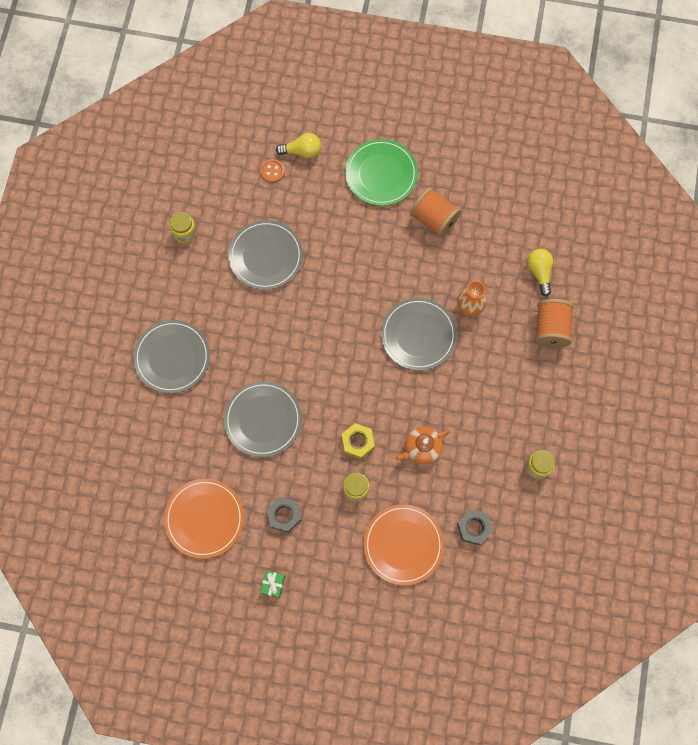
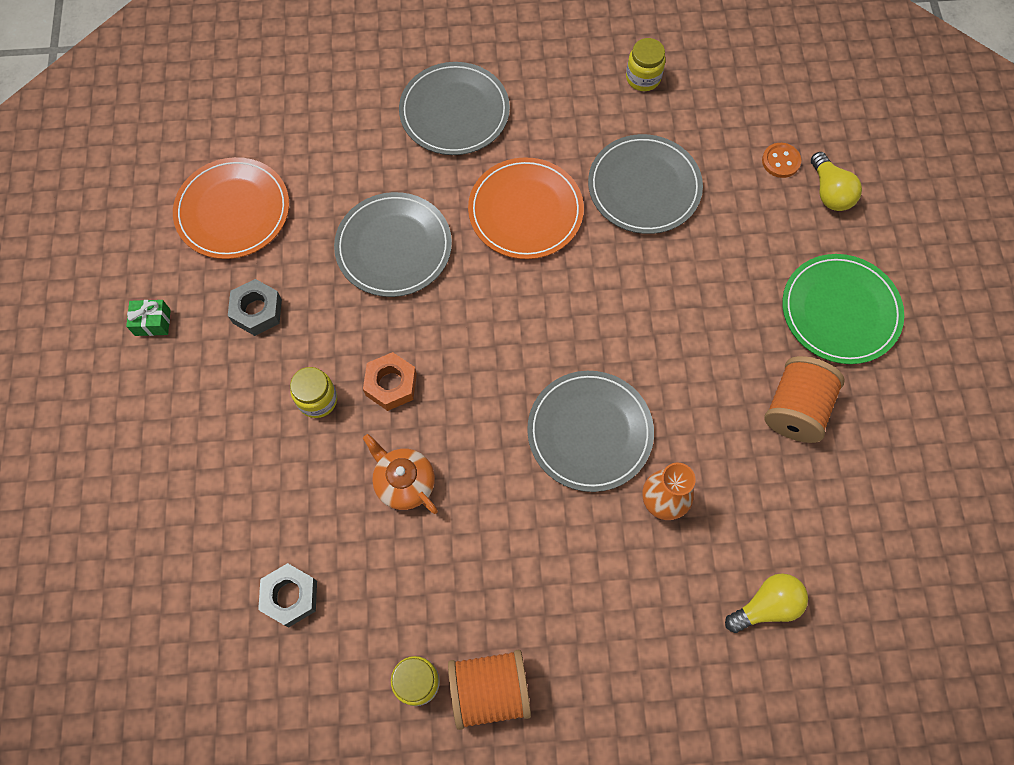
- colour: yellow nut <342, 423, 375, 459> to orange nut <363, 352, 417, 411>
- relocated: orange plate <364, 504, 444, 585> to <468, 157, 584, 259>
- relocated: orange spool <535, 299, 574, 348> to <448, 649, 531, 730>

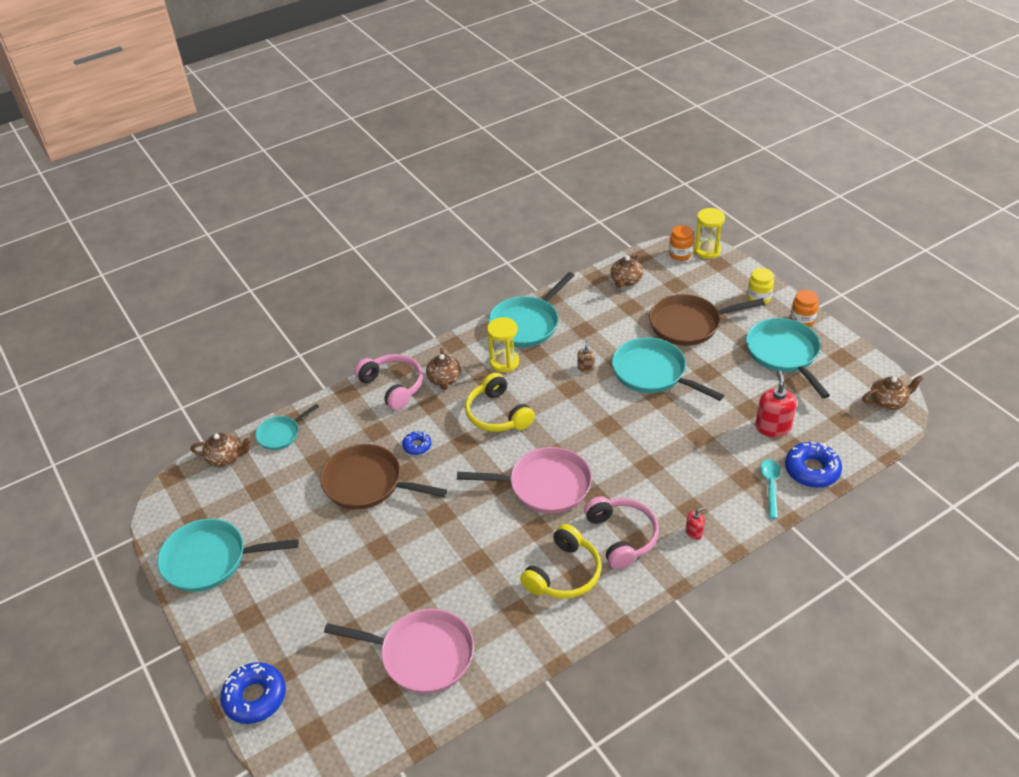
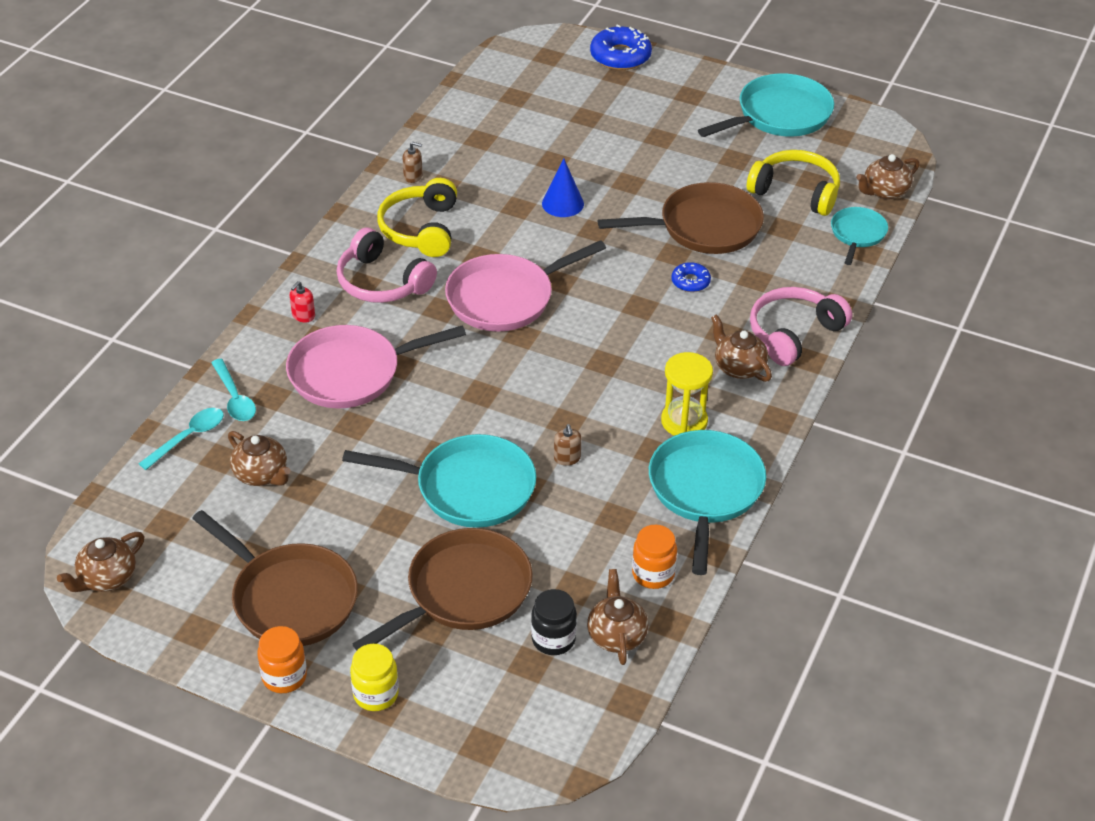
- relocated: pink pan <324, 609, 474, 694> to <286, 325, 466, 408>
- spun: pink headphones <355, 354, 423, 410> = <750, 287, 852, 366> 120 degrees clockwise
- relocated: yellow headphones <465, 373, 535, 432> to <747, 150, 840, 216>
- relocated: orange jar <669, 225, 694, 261> to <632, 525, 677, 589>
- missing: yellow hourglass <694, 208, 725, 259>
- colour: turquoise pan <746, 318, 830, 398> to brown pan <192, 510, 358, 646>
- exchanged: red soap dispenser <755, 371, 797, 437> to brown teapot <228, 431, 291, 486>
- exchanged: blue donut <785, 442, 842, 488> to turquoise spoon <138, 408, 224, 470>
- appeared: brown soap dispenser <403, 142, 423, 183>
- appeared: black jar <531, 589, 577, 655>
- appeared: blue cone <542, 158, 584, 217>

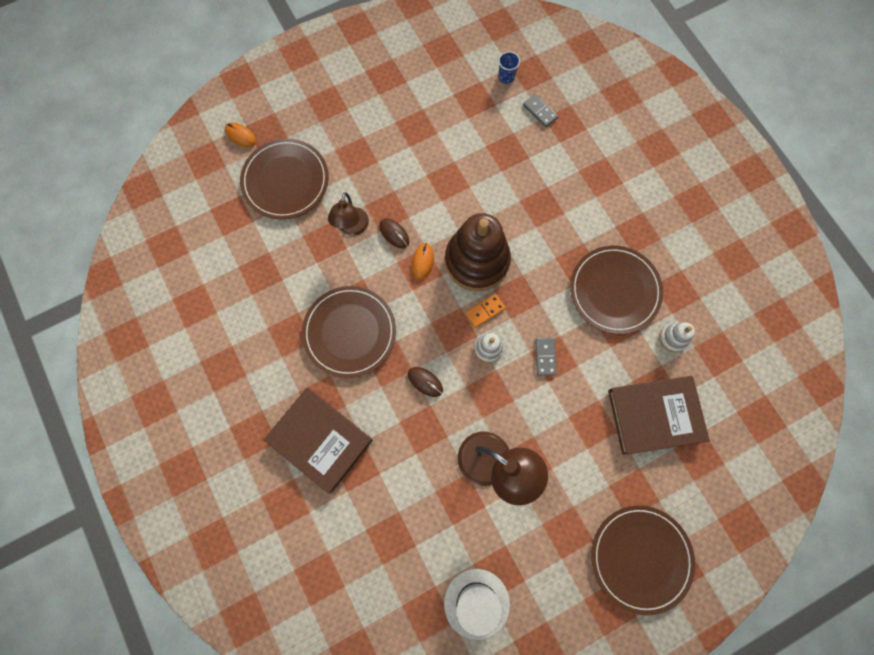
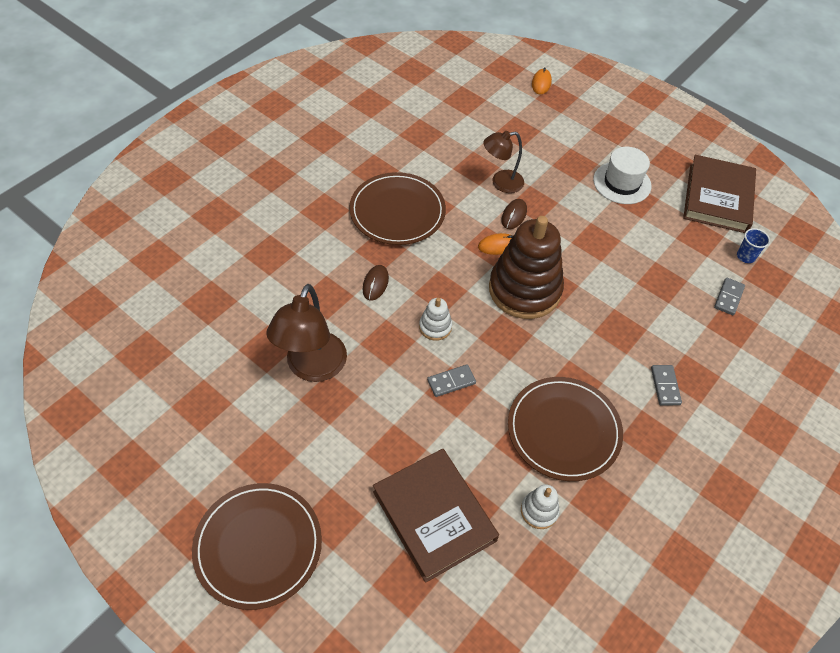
- missing: brown plate <240, 139, 329, 219>
- relocated: brown book <264, 388, 373, 494> to <683, 155, 756, 233>
- relocated: white hat <444, 569, 510, 640> to <593, 147, 651, 204>
- missing: orange domino <465, 294, 506, 328>
- appeared: grey domino <651, 365, 682, 405>

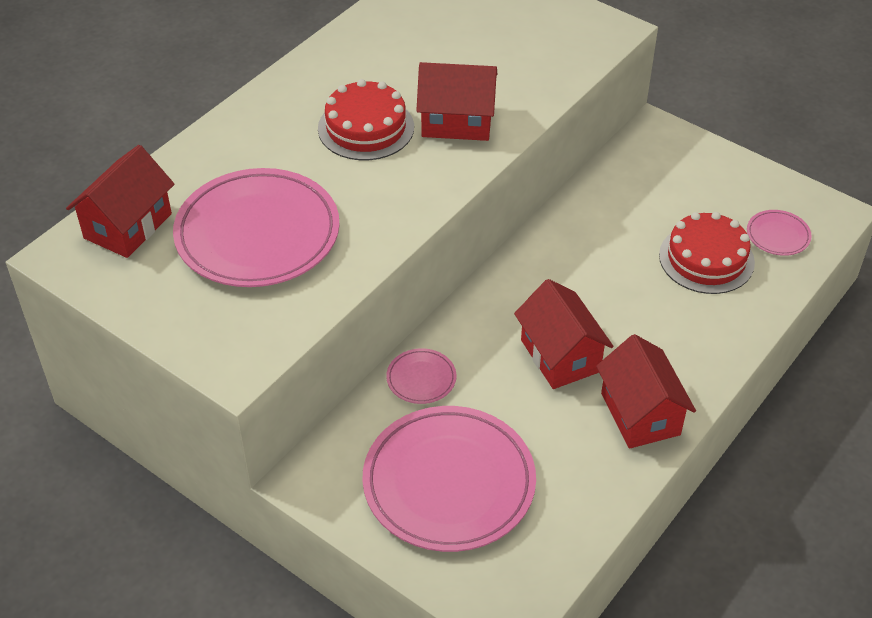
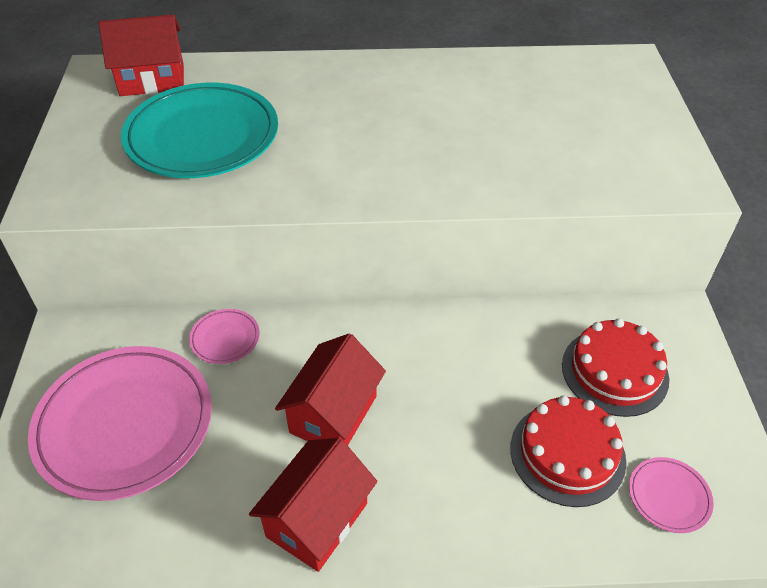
- colour: pink plate <173, 168, 340, 287> to turquoise plate <121, 83, 278, 178>
- relocated: red cake <318, 79, 414, 160> to <562, 318, 669, 417>
- missing: red house <416, 62, 498, 141>

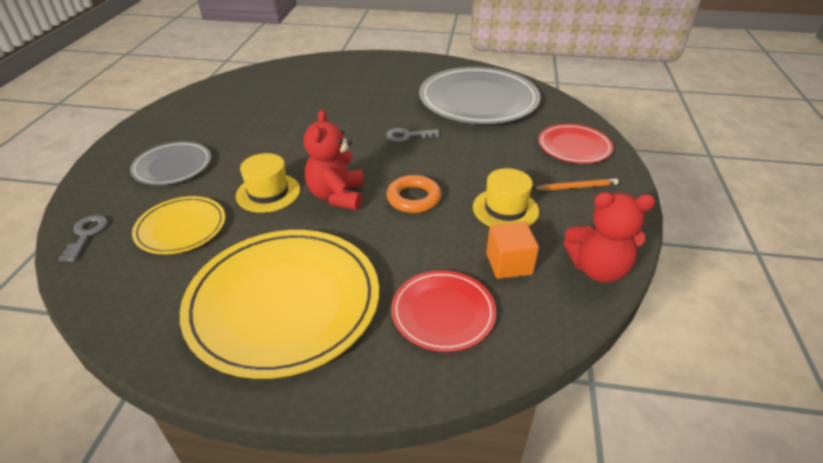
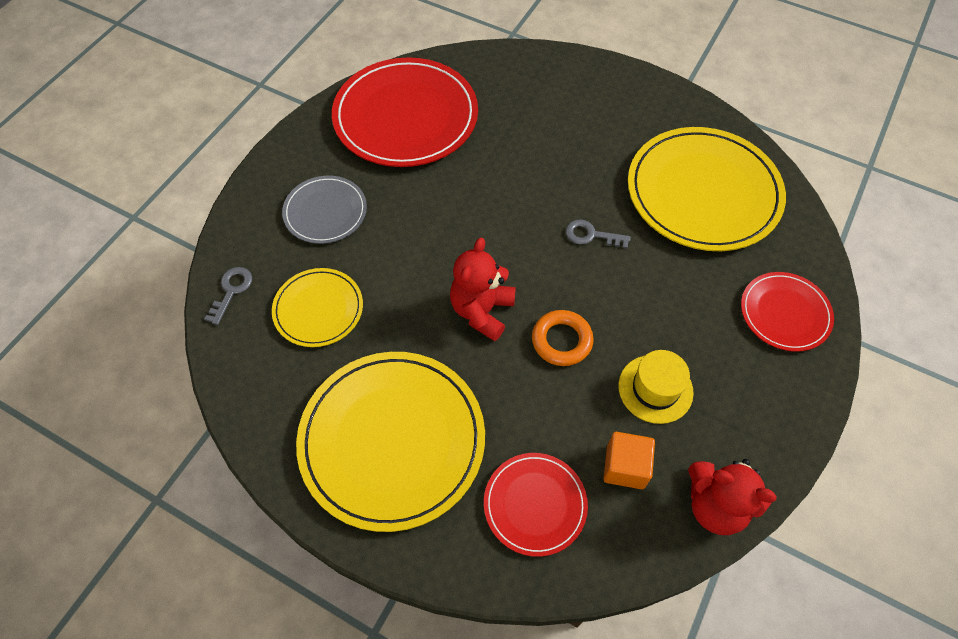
- missing: yellow hat <236, 153, 300, 213>
- colour: grey plate <419, 67, 541, 124> to yellow plate <628, 127, 786, 251>
- missing: orange pencil <532, 178, 619, 191>
- appeared: red plate <332, 57, 478, 167>

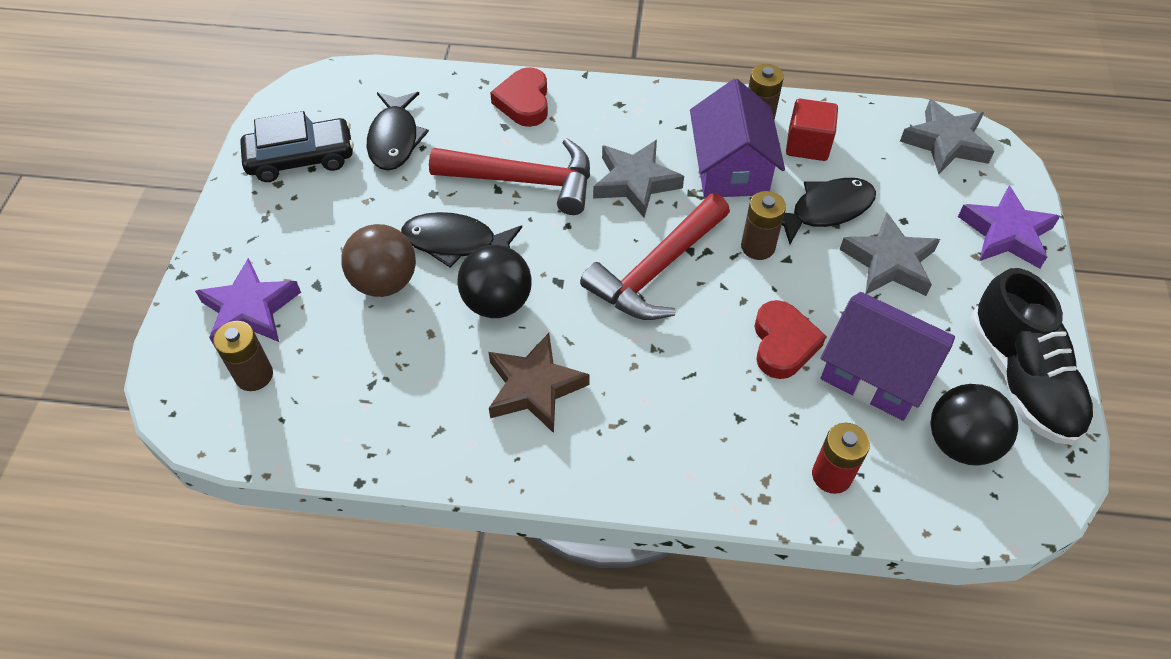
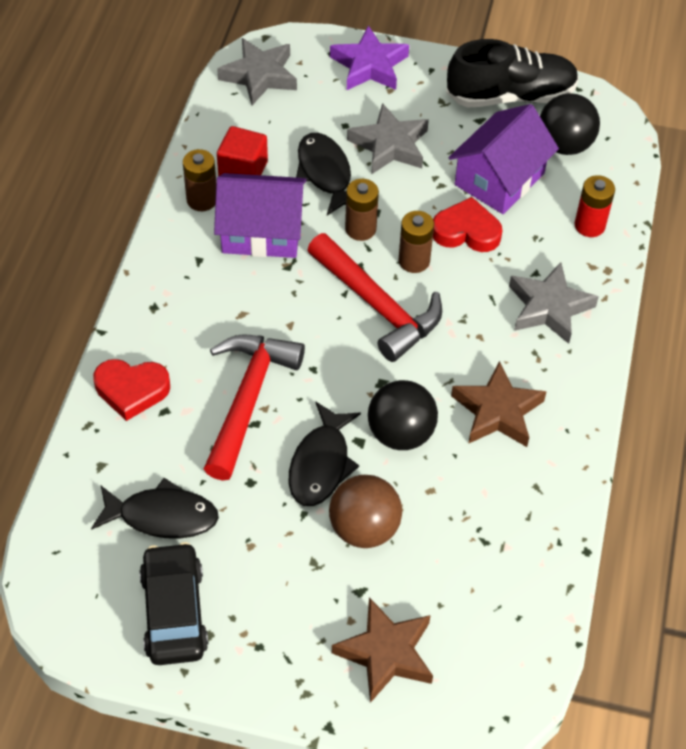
- colour: purple star <195, 258, 301, 349> to brown star <332, 597, 433, 703>
- relocated: brown battery <213, 321, 273, 391> to <398, 211, 434, 273>
- relocated: grey star <593, 140, 684, 218> to <509, 262, 599, 344>

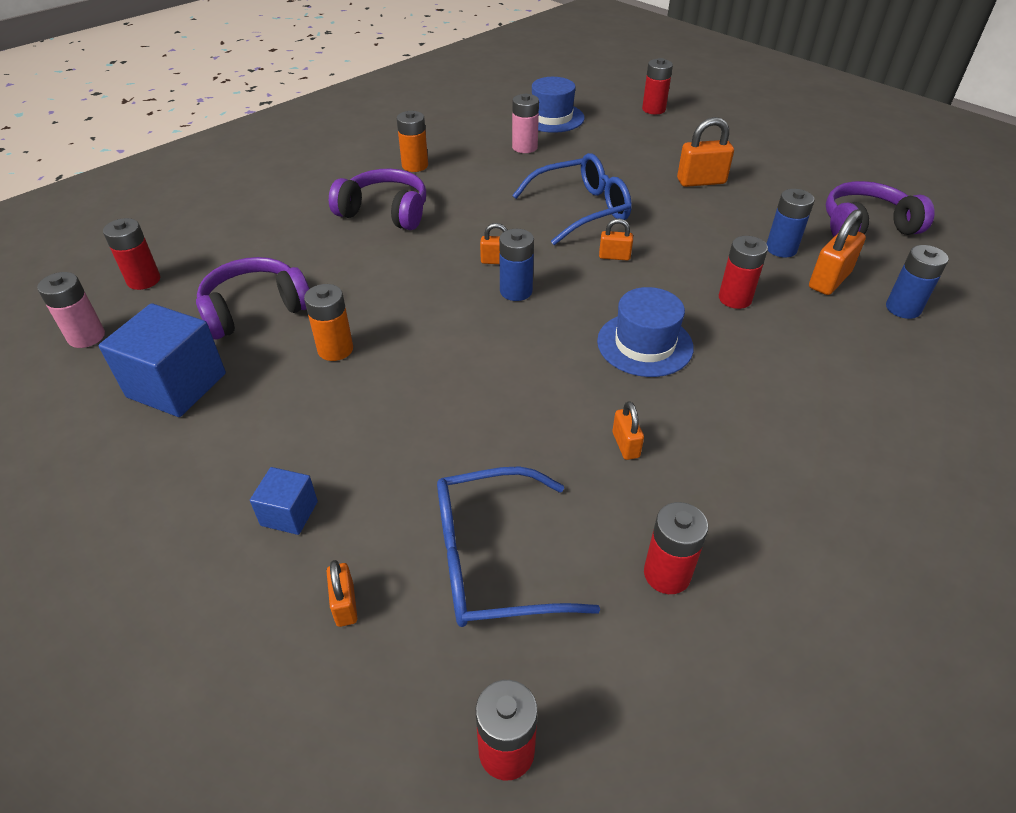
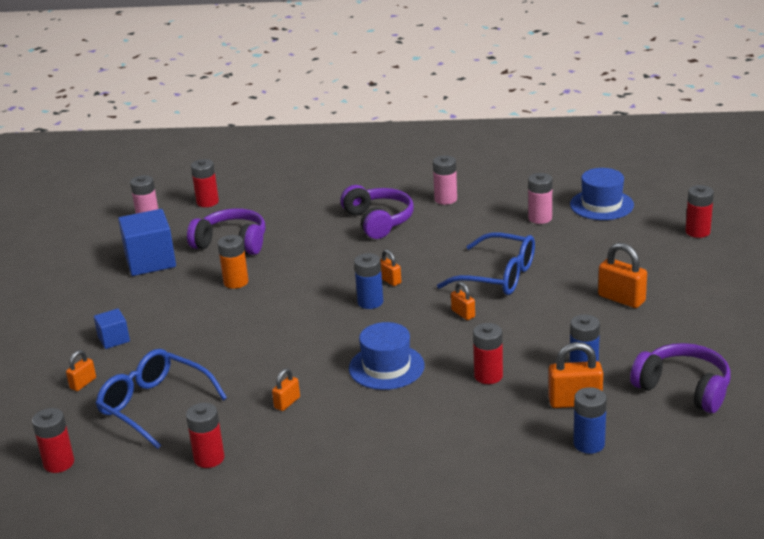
- colour: orange battery <397, 111, 428, 172> to pink battery <433, 155, 457, 205>

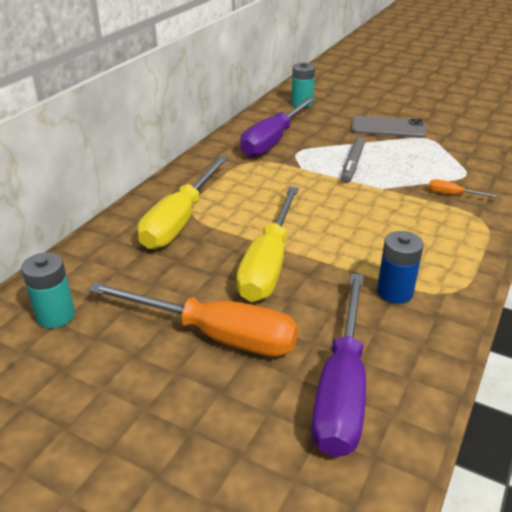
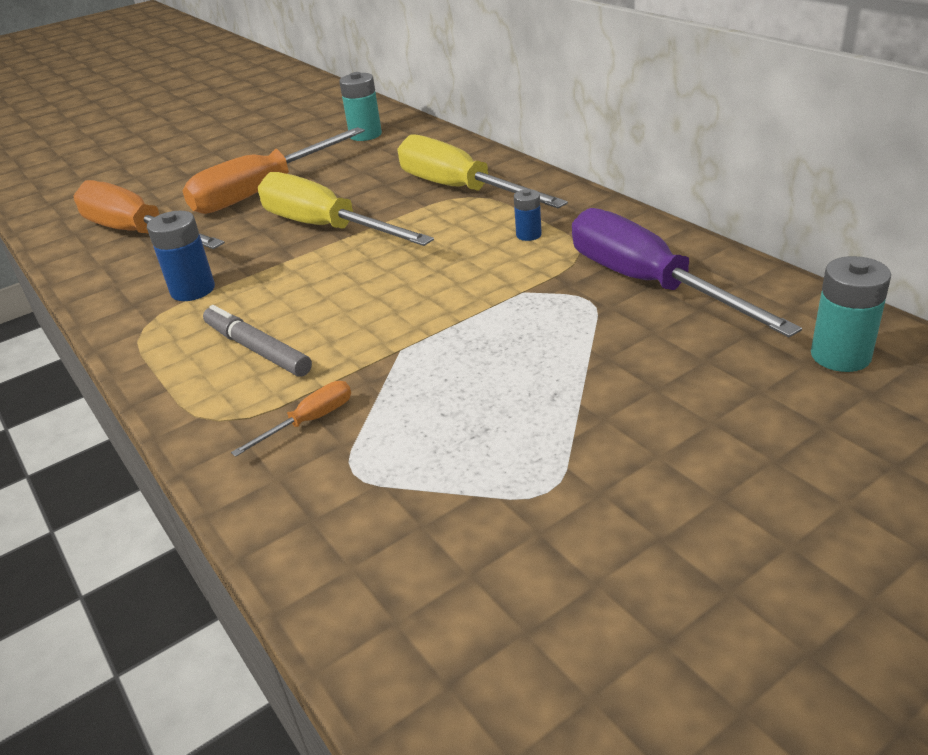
- colour: purple screwdriver <312, 273, 366, 457> to orange screwdriver <73, 180, 225, 249>
- relocated: grey marker <341, 137, 365, 183> to <203, 305, 312, 377>
- missing: grey phone <352, 116, 427, 138>
- appeared: blue battery <514, 189, 542, 241>

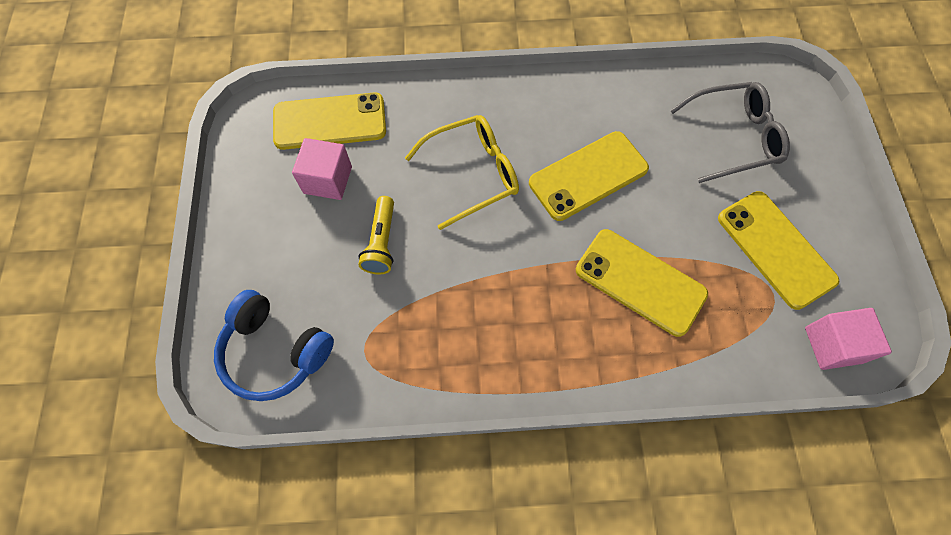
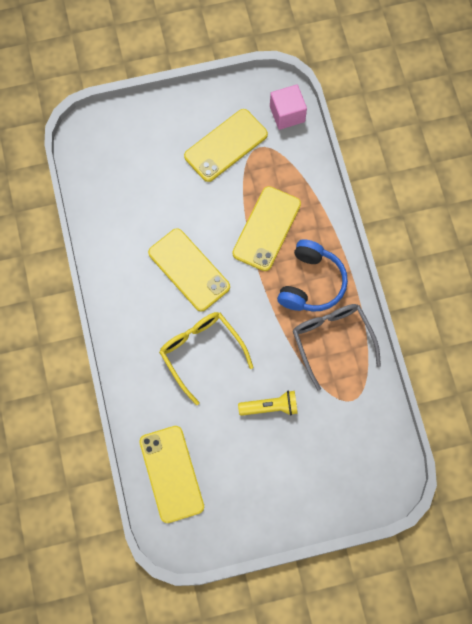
- relocated: blue headphones <214, 290, 334, 401> to <277, 239, 348, 312>
- missing: pink cube <292, 138, 352, 200>
- relocated: grey glasses <670, 82, 790, 183> to <293, 304, 381, 391>

